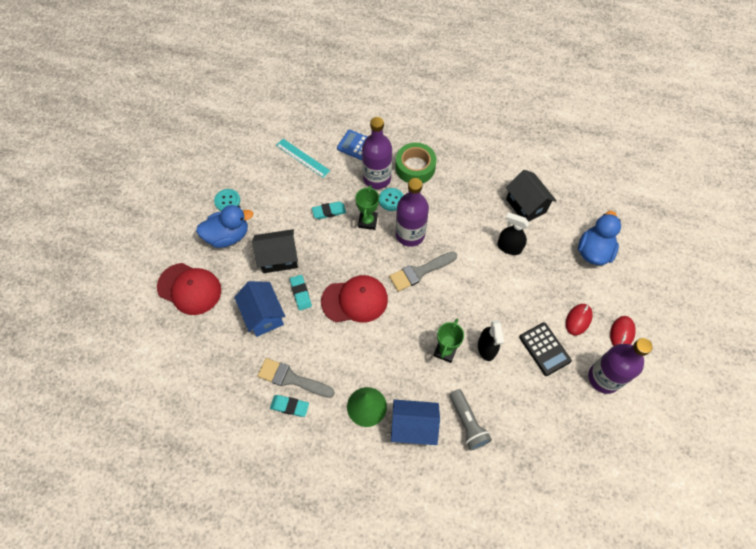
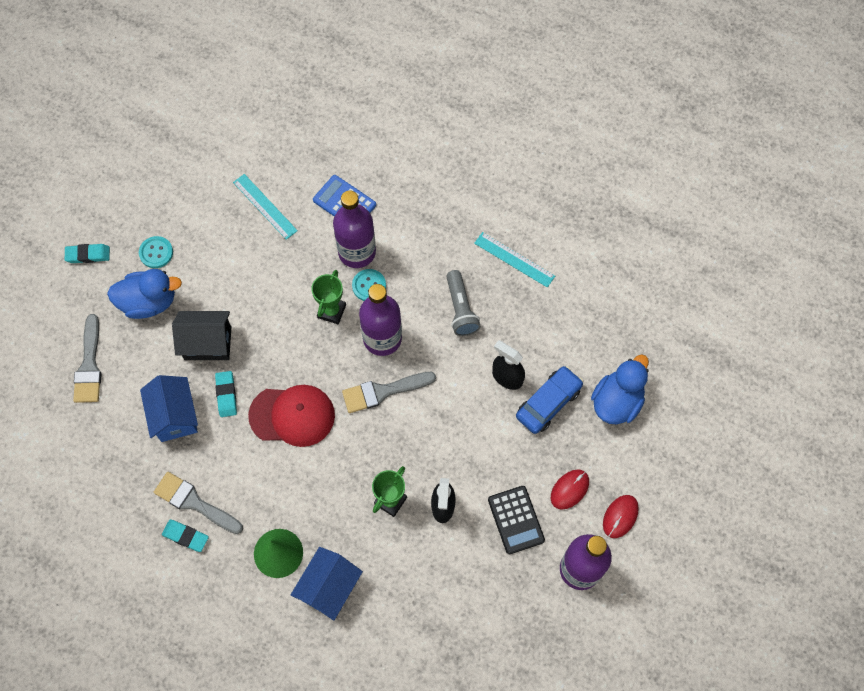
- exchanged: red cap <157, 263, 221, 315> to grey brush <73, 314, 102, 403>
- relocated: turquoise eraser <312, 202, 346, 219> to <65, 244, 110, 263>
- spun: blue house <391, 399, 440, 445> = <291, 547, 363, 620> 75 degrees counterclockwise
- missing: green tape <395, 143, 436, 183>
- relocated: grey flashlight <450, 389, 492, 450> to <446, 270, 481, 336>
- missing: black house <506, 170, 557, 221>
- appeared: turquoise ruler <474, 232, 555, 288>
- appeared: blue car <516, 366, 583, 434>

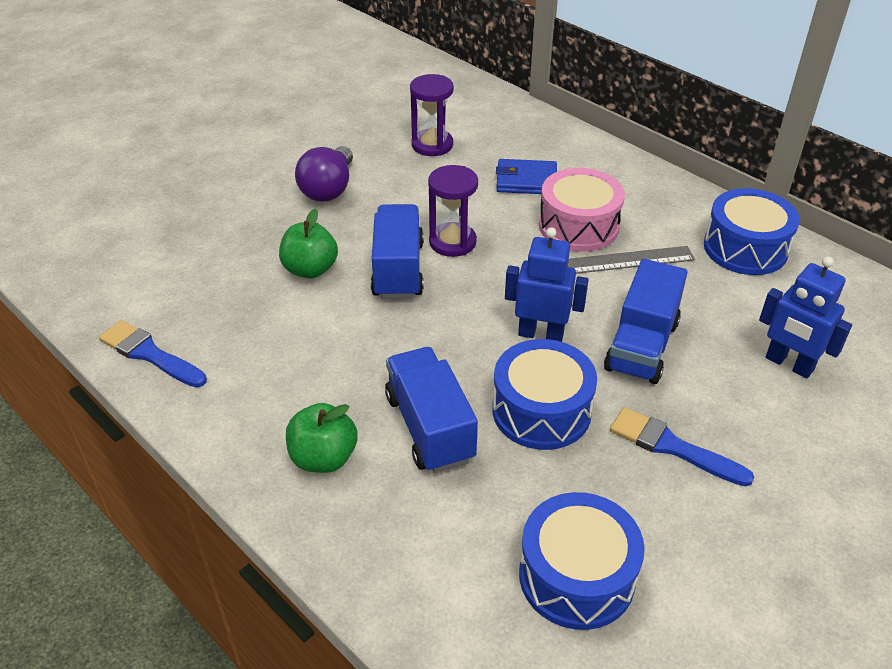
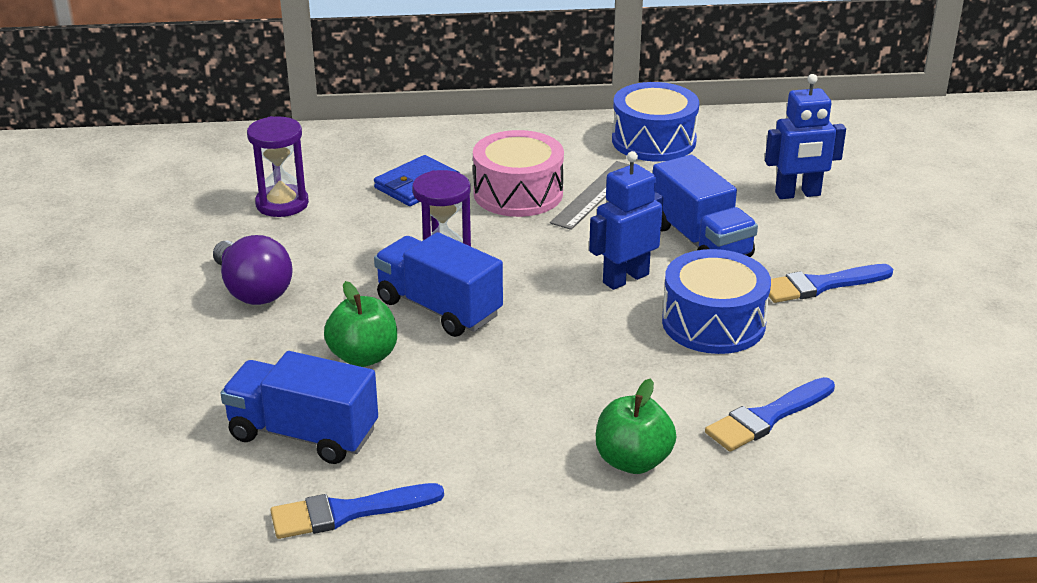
- relocated: blue truck <385, 347, 478, 473> to <221, 351, 378, 464>
- missing: blue drum <519, 492, 645, 630>
- appeared: blue brush <705, 377, 835, 451>

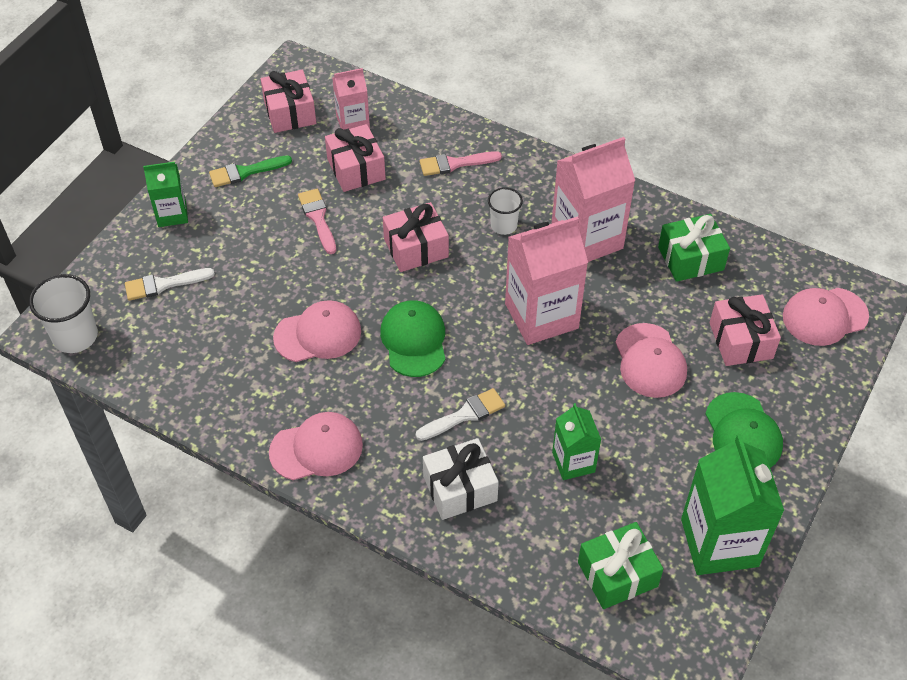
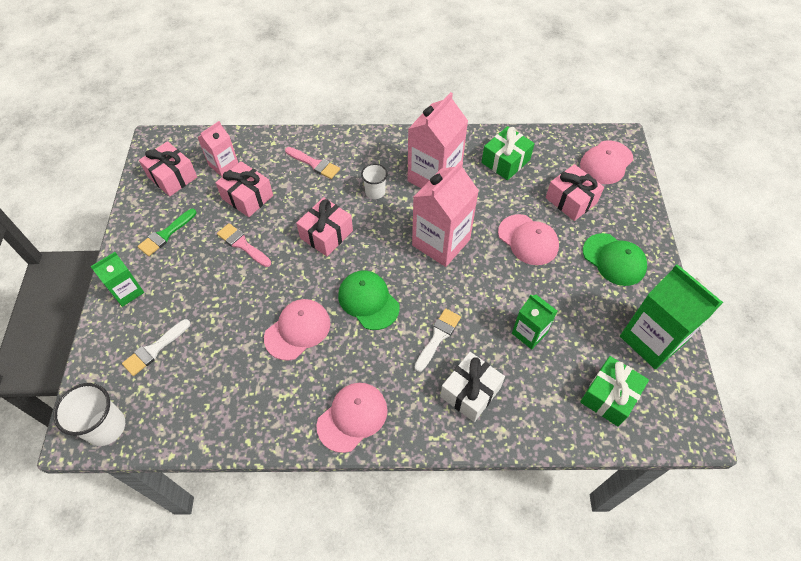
- spun: pink brush <420, 151, 502, 176> = <285, 147, 340, 179> 105 degrees counterclockwise

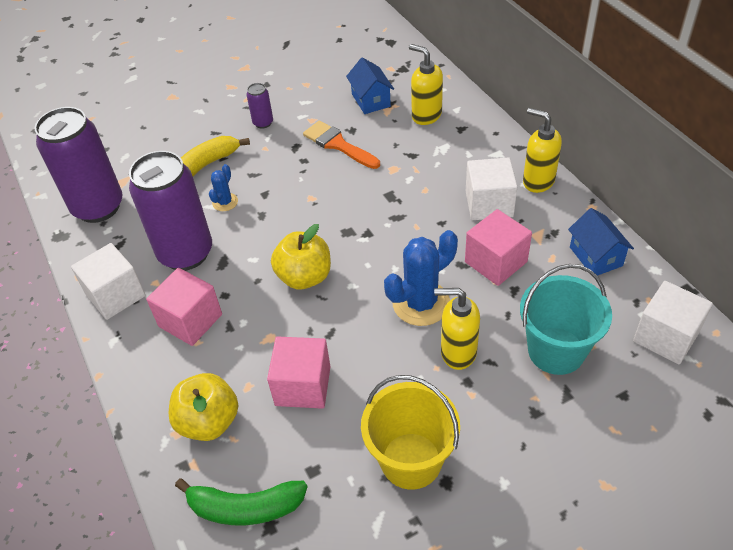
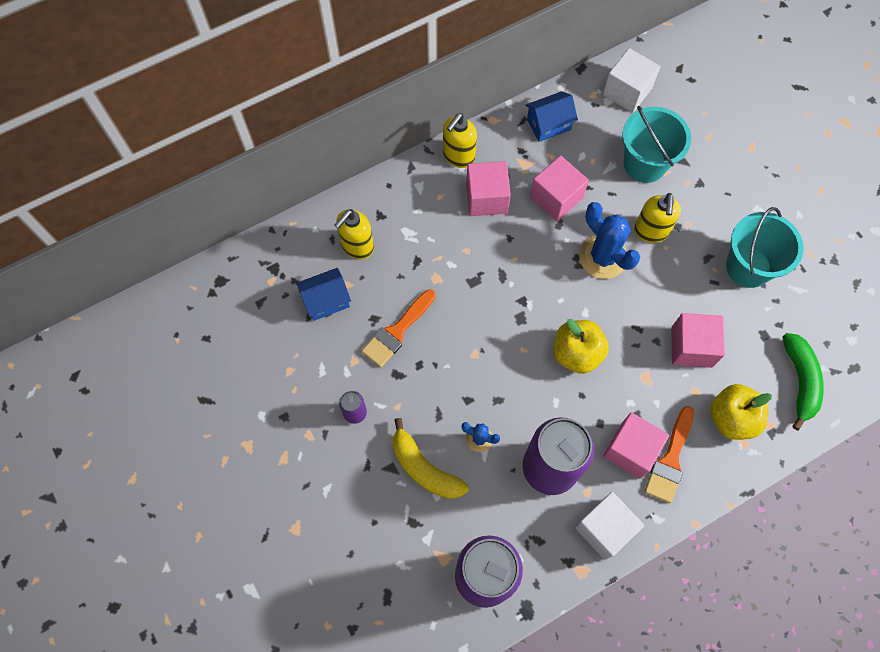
- colour: yellow bucket <361, 375, 460, 490> to turquoise bucket <726, 207, 804, 288>
- colour: white cube <466, 157, 517, 220> to pink cube <466, 161, 511, 216>
- appeared: orange brush <645, 406, 694, 503>

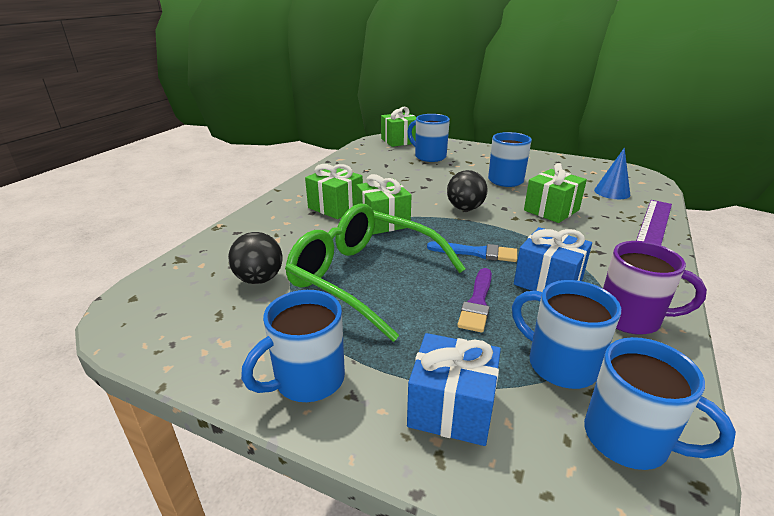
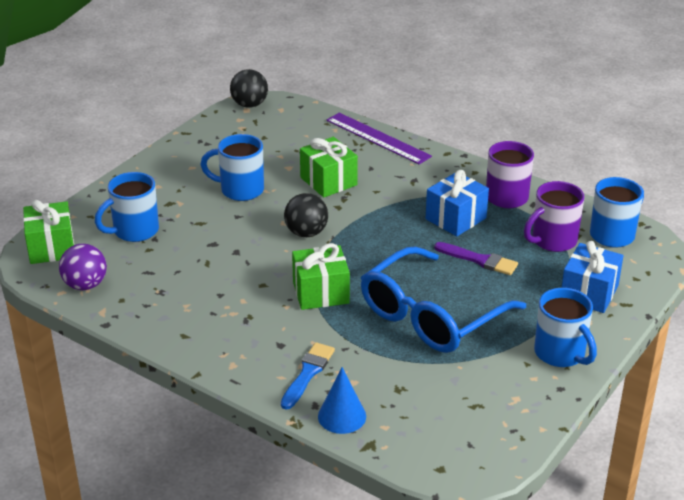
- relocated: black ball <228, 232, 283, 284> to <230, 69, 268, 108>
- colour: green glasses <285, 204, 466, 342> to blue glasses <361, 246, 526, 353>
- missing: green gift <305, 164, 363, 219>
- relocated: blue brush <427, 242, 517, 262> to <281, 342, 335, 410>
- colour: blue mug <512, 280, 621, 389> to purple mug <524, 181, 584, 252>
- relocated: blue cone <594, 148, 630, 199> to <318, 367, 366, 434>
- appeared: purple ball <59, 244, 107, 290>

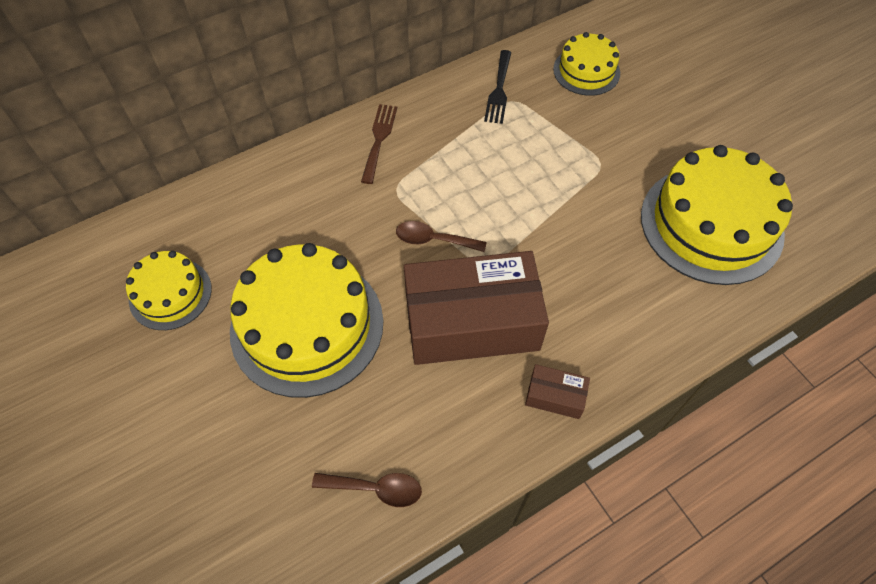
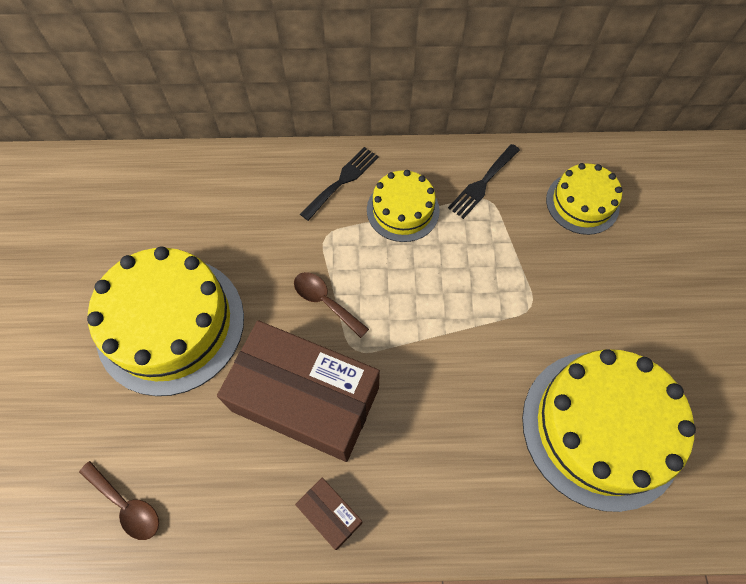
- relocated: yellow cake <126, 251, 212, 330> to <367, 170, 440, 242>
- colour: brown fork <361, 104, 397, 184> to black fork <300, 147, 379, 221>

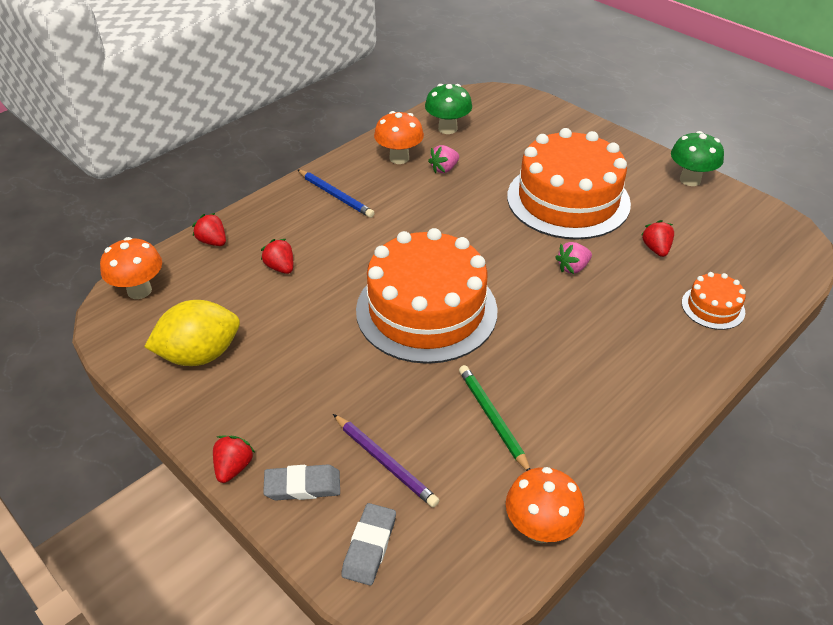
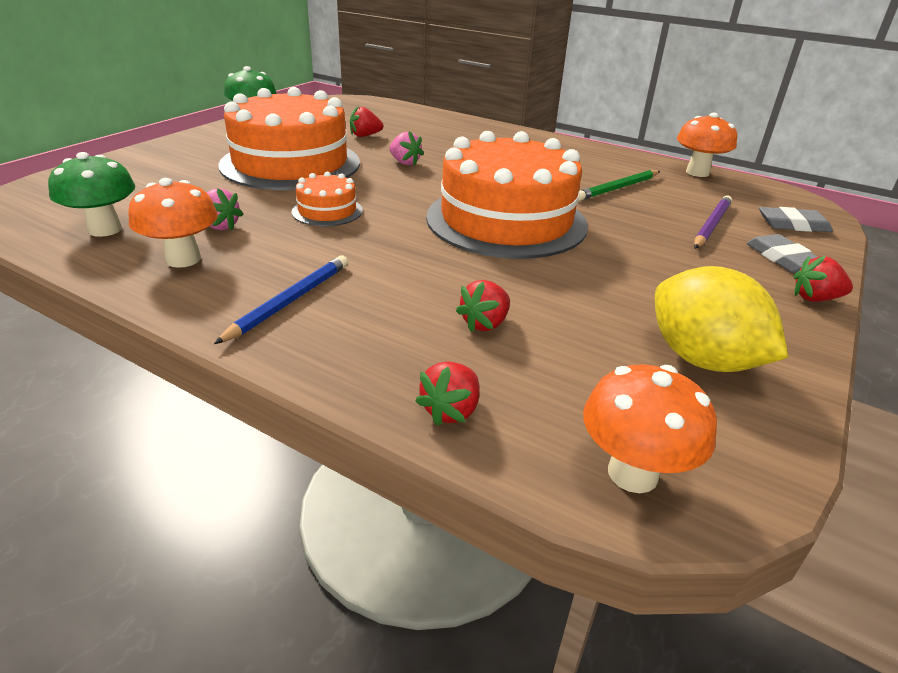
- relocated: orange cake <682, 272, 746, 330> to <292, 172, 363, 226>

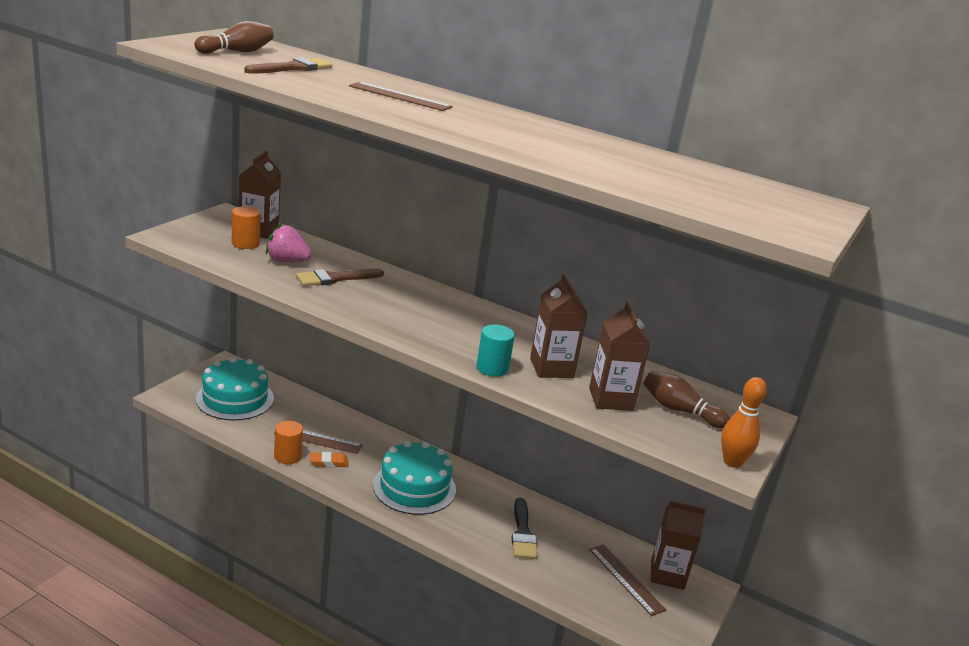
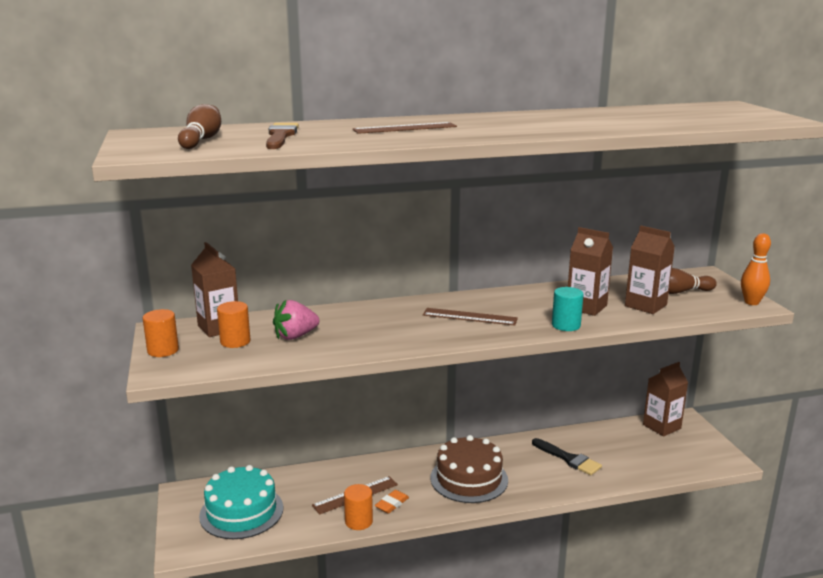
- missing: brown brush <296, 268, 384, 286>
- colour: turquoise cake <373, 441, 456, 515> to brown cake <430, 435, 508, 503>
- relocated: brown ruler <589, 544, 666, 616> to <423, 308, 518, 326>
- appeared: orange cylinder <143, 309, 179, 357>

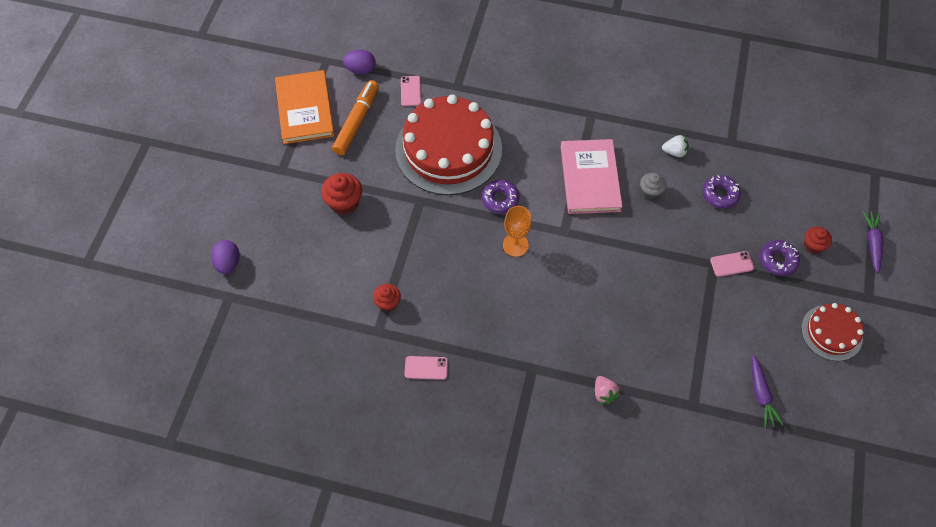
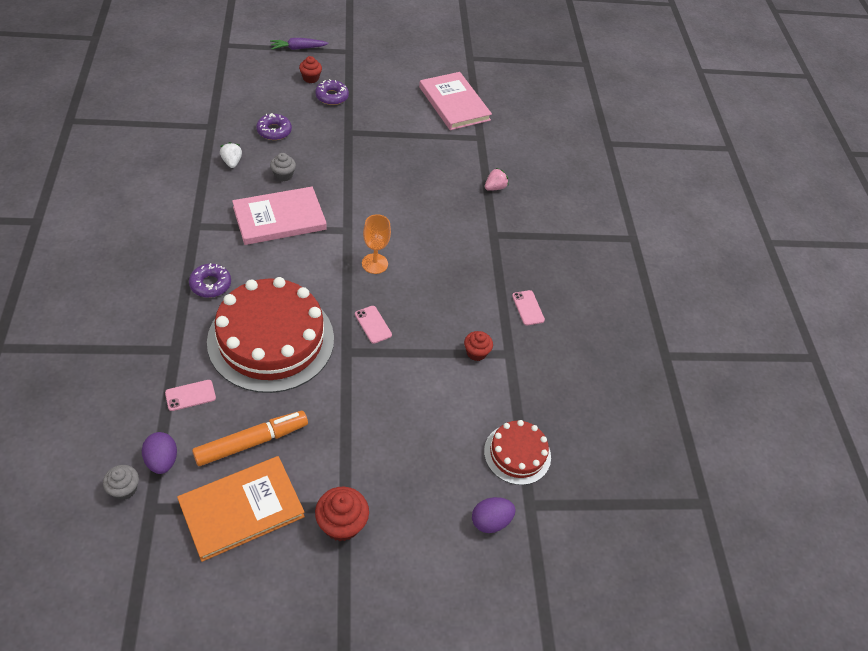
- relocated: red cupcake <321, 173, 362, 215> to <315, 487, 369, 541>
- spun: orange marker <332, 80, 379, 155> = <192, 411, 308, 466> 150 degrees clockwise
- relocated: purple donut <482, 180, 520, 214> to <189, 263, 231, 298>
- relocated: pink phone <710, 251, 754, 277> to <355, 306, 392, 344>
- exchanged: purple carrot <752, 354, 784, 428> to pink book <419, 72, 492, 130>
- relocated: red cake <801, 303, 864, 361> to <484, 420, 551, 485>
- appeared: grey cupcake <103, 465, 139, 500>

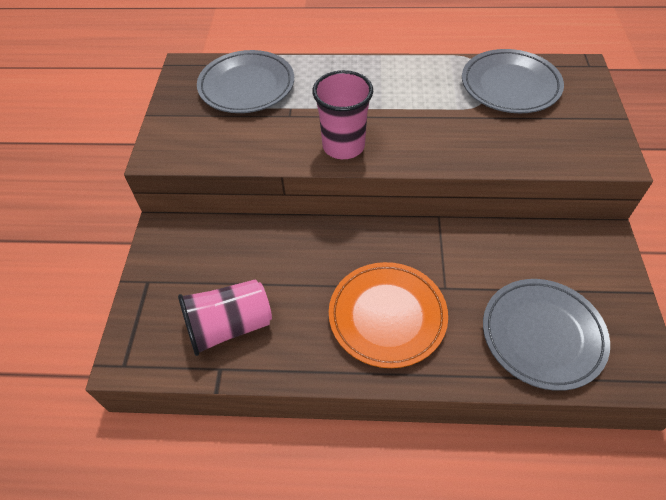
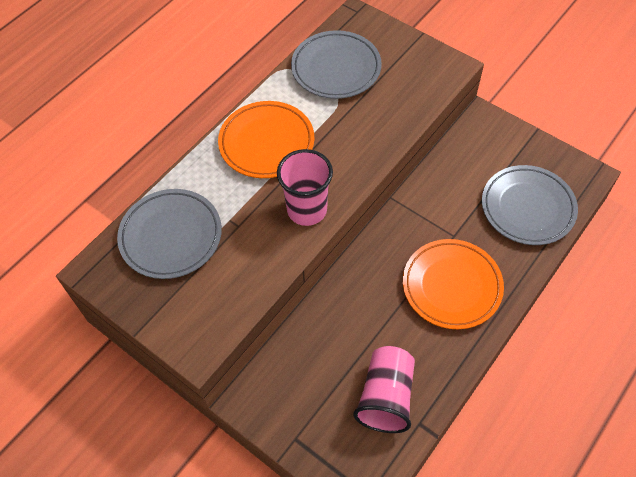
- appeared: orange plate <218, 101, 314, 178>

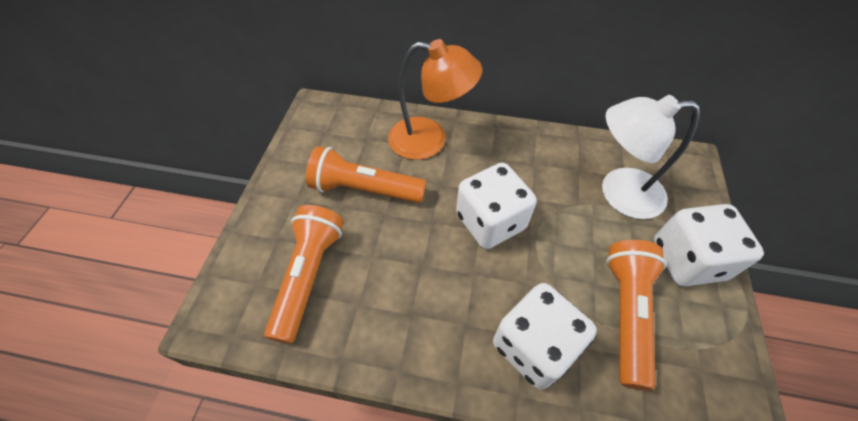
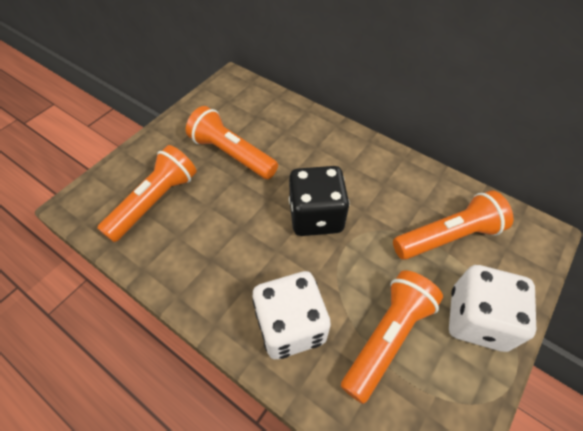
- missing: orange lamp <388, 39, 482, 160>
- colour: white dice <456, 163, 537, 249> to black dice <289, 166, 349, 236>
- exchanged: white lamp <602, 95, 700, 219> to orange flashlight <393, 190, 513, 260>

